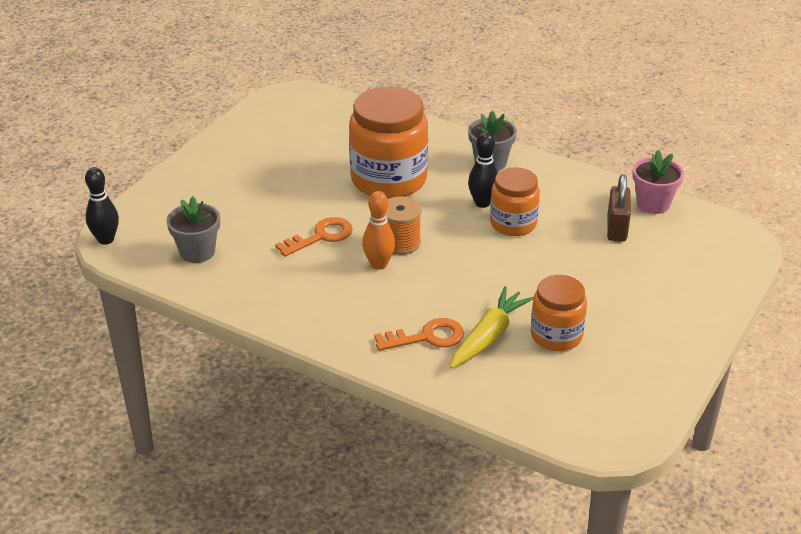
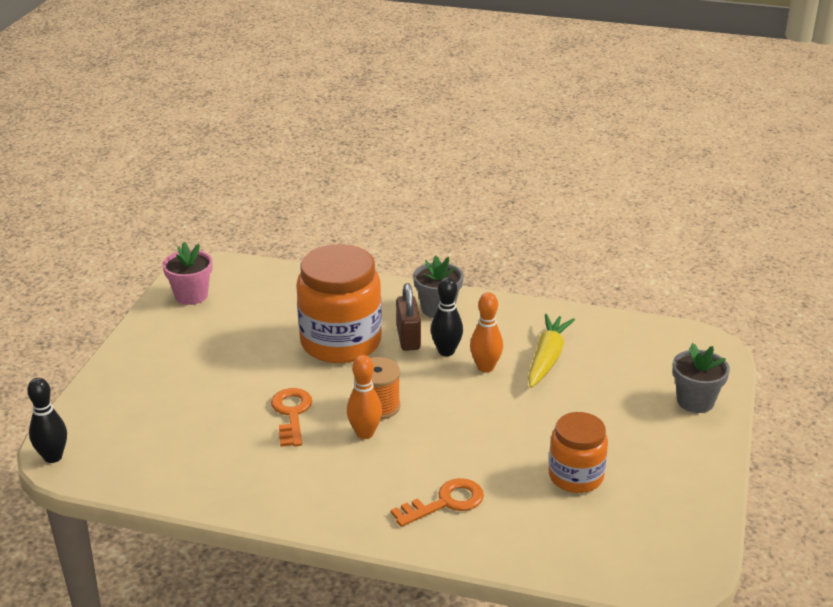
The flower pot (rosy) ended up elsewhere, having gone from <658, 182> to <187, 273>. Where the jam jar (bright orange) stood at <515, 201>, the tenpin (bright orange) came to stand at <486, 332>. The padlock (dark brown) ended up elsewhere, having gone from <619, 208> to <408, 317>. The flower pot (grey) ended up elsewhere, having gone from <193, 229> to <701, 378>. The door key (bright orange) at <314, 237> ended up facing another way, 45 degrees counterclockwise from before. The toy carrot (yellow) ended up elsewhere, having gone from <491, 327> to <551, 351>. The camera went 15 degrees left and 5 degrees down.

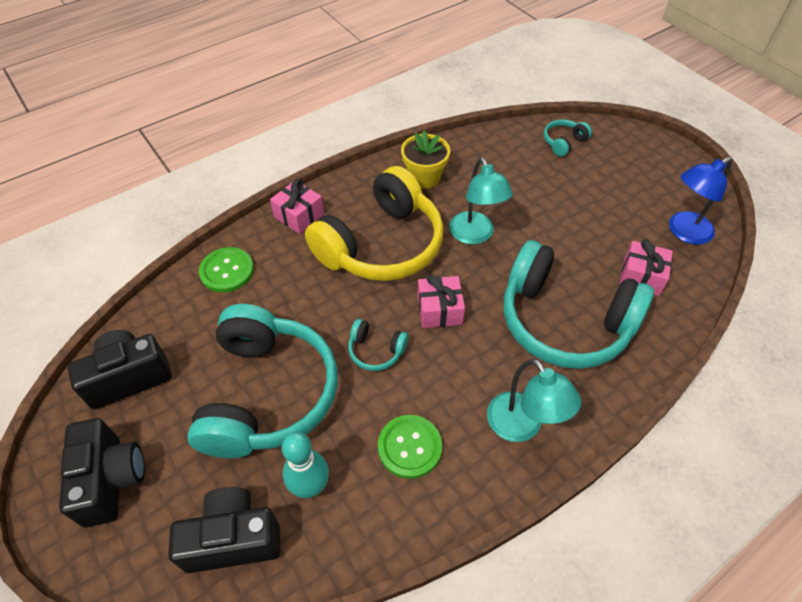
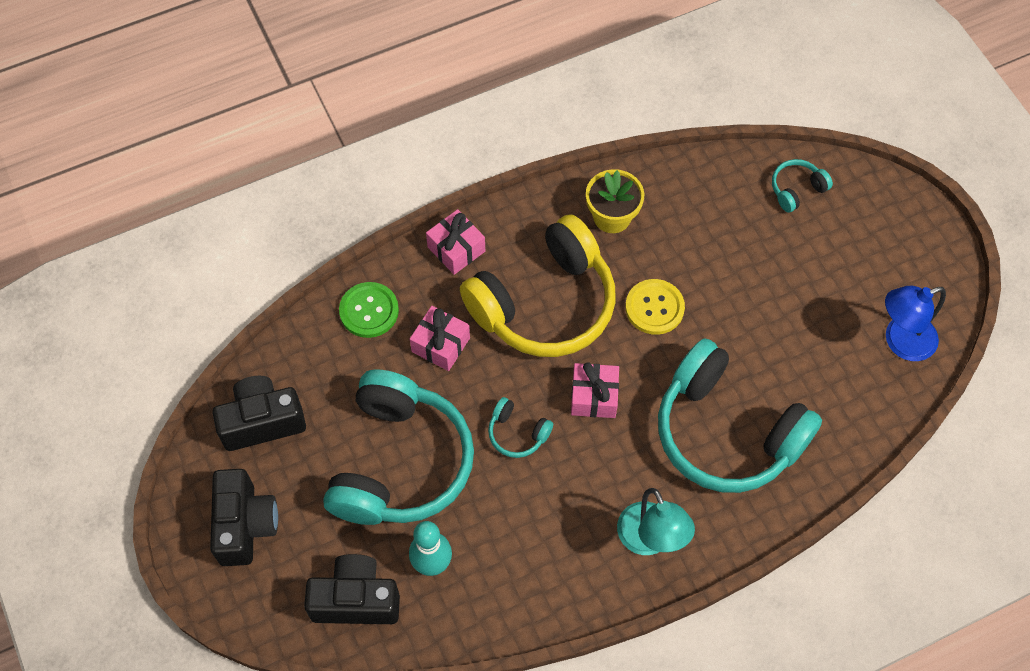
Where the reading lamp (aqua) stood at <481, 201>, the shirt button (yellow) came to stand at <655, 307>. The present (rosy) ended up elsewhere, having gone from <646, 267> to <440, 338>. The second view lost the shirt button (emerald) at <410, 447>. The camera went 10 degrees right and 10 degrees up.

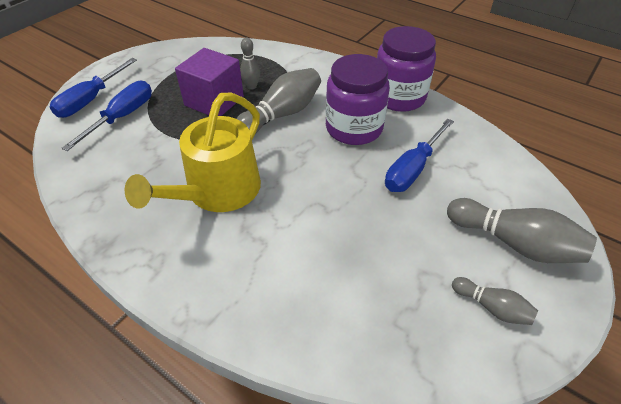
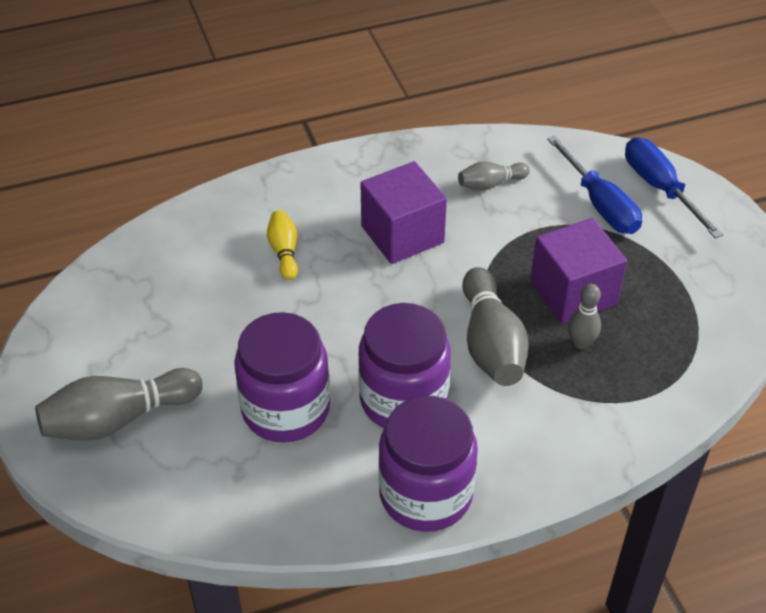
Where the sprinkling can (yellow) stood at <193, 152>, the cube (royal purple) came to stand at <403, 212>. Where the flat screwdriver (cobalt) stood at <419, 155>, the jam jar (royal purple) came to stand at <282, 377>. The tenpin (grey) ended up elsewhere, having gone from <495, 301> to <494, 176>. The second view gained the tenpin (yellow) at <282, 245>. The camera went 125 degrees right and 0 degrees up.

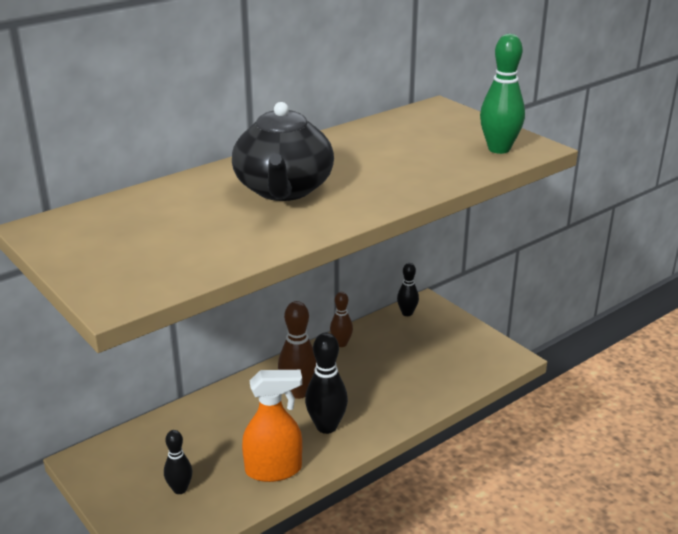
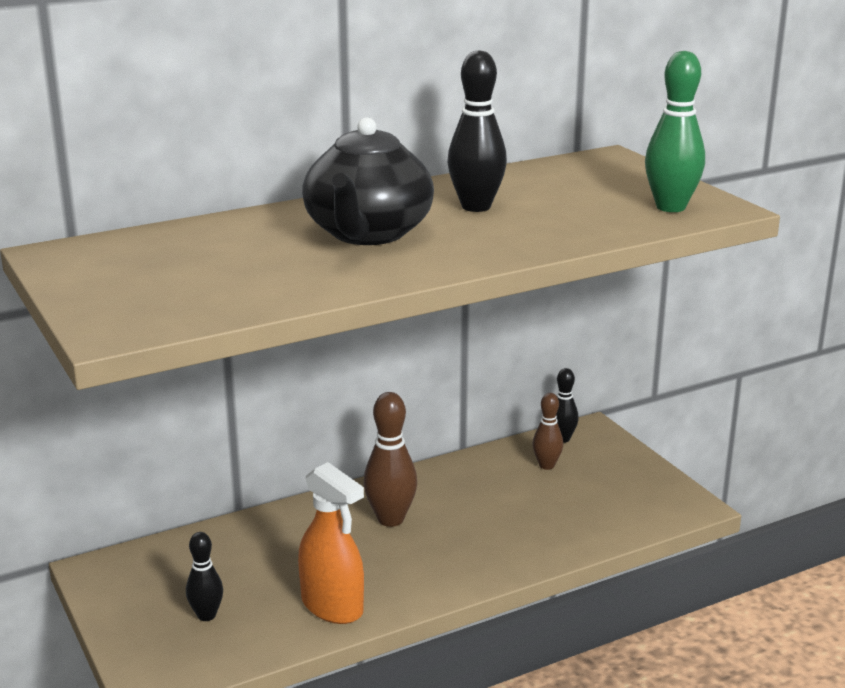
The tenpin (dark brown) ended up elsewhere, having gone from <341, 319> to <548, 431>. The tenpin (black) ended up elsewhere, having gone from <326, 383> to <477, 131>. The spray bottle (bright orange) at <272, 426> ended up facing another way, 45 degrees clockwise from before. The camera went 10 degrees right and 5 degrees down.

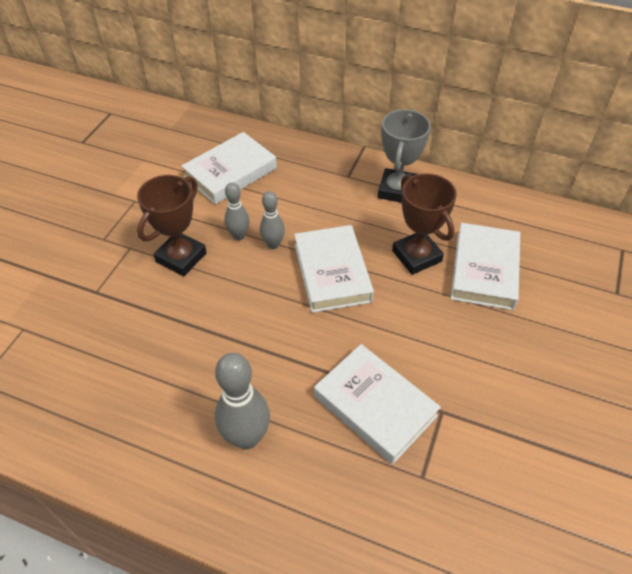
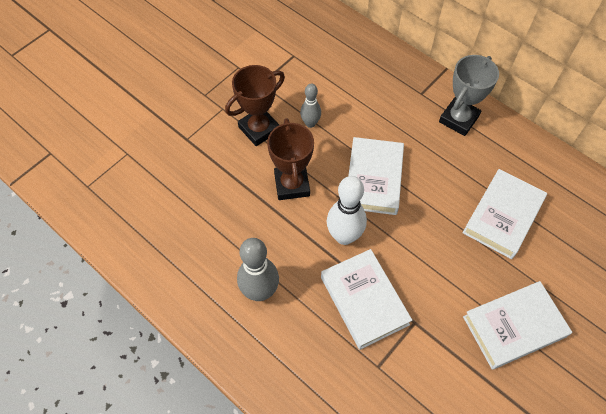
The book (white) ended up elsewhere, having gone from <229, 168> to <517, 325>. The prize cup (dark brown) ended up elsewhere, having gone from <424, 224> to <290, 159>. The second view lost the tenpin (grey) at <272, 220>. The second view gained the tenpin (white) at <347, 210>. The camera went 20 degrees right and 10 degrees up.

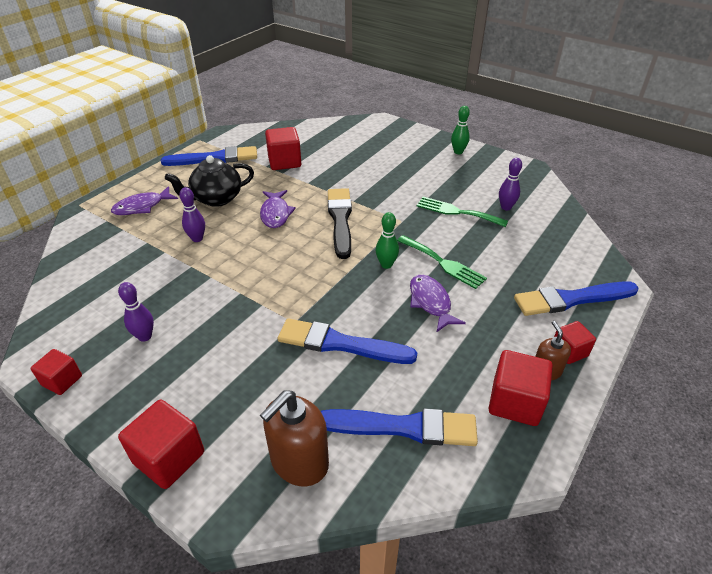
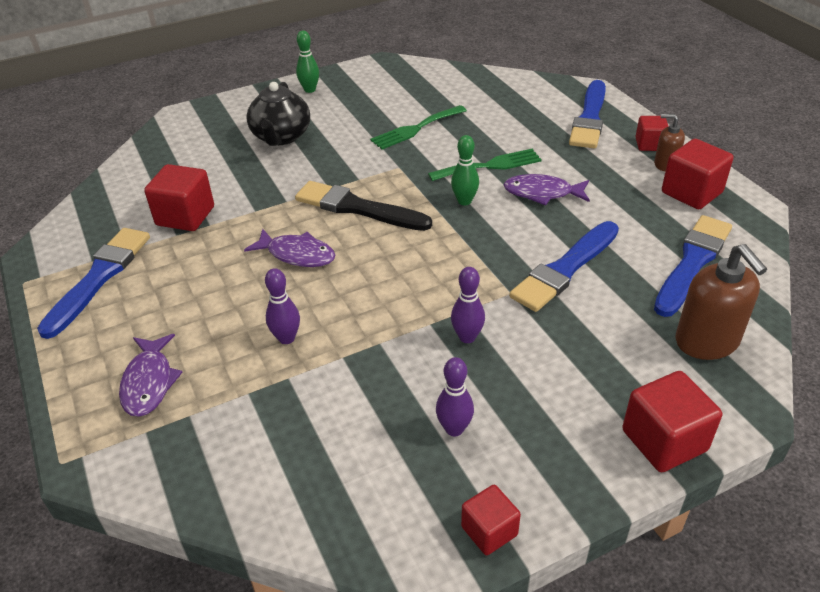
The tea pot (black) ended up elsewhere, having gone from <209, 181> to <278, 114>. The tenpin (royal purple) ended up elsewhere, having gone from <510, 184> to <468, 305>. The camera went 60 degrees left and 0 degrees up.

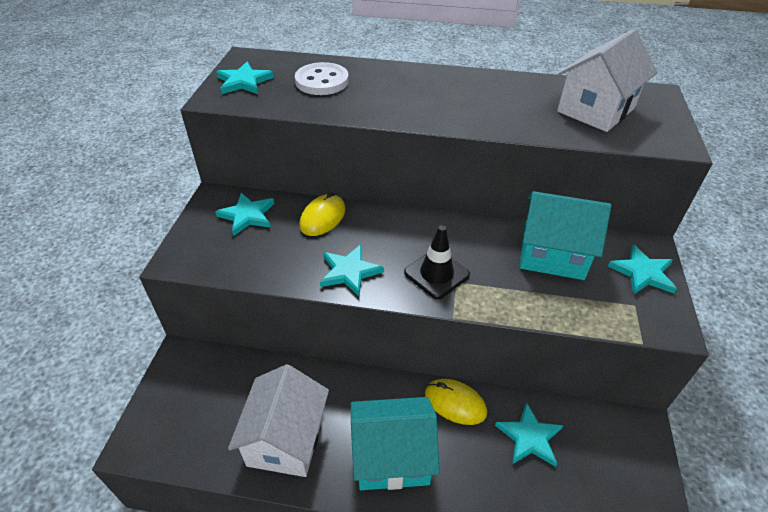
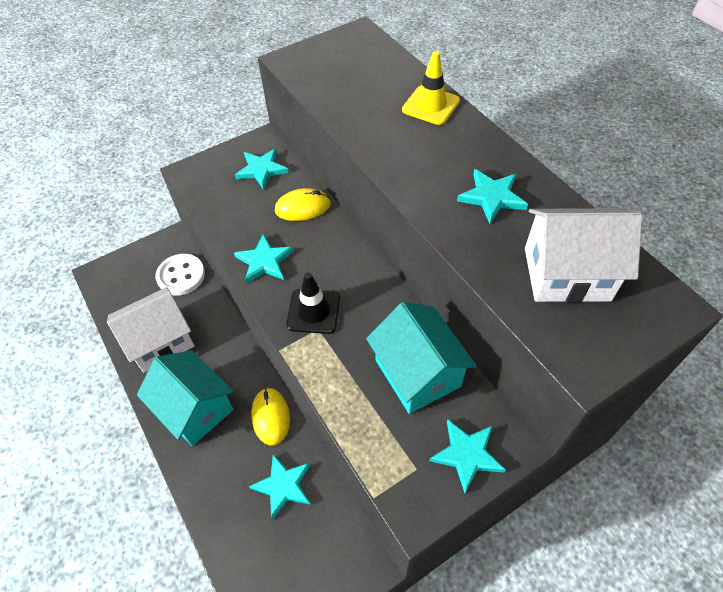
The five-pointed star (aqua) ended up elsewhere, having gone from <245, 78> to <492, 196>. The shirt button (white) ended up elsewhere, having gone from <322, 78> to <180, 275>. The second view gained the road cone (yellow) at <431, 88>. The camera went 50 degrees right and 10 degrees up.

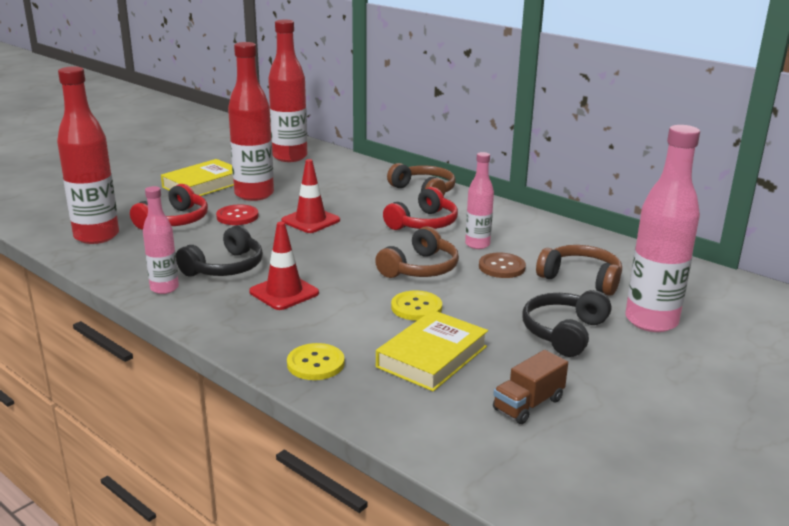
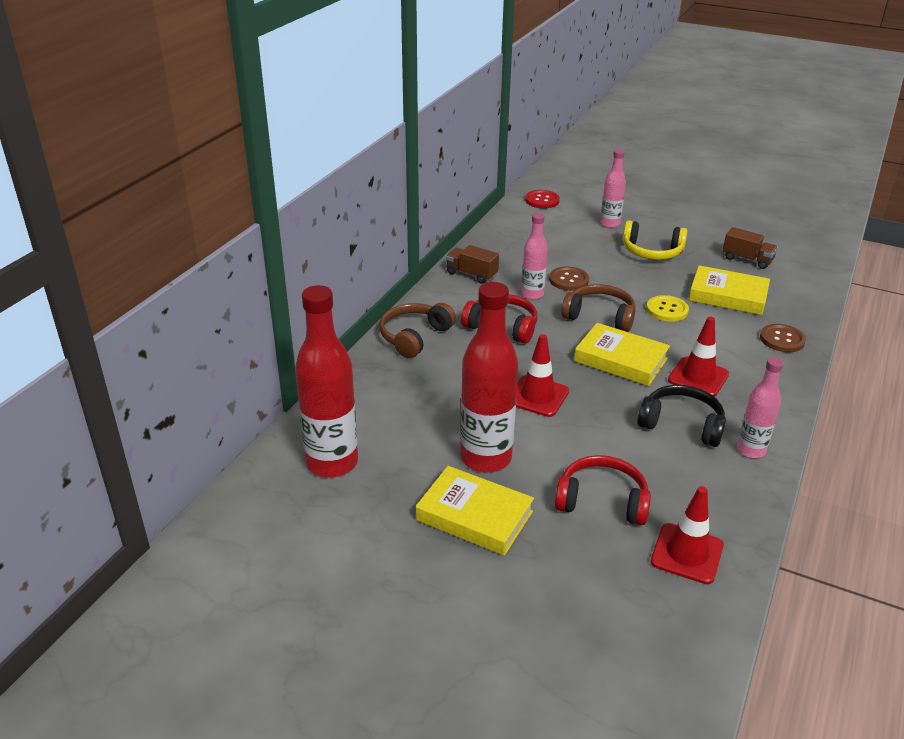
Where the bottle (scarlet) stood at <88, 155>, the road cone (scarlet) came to stand at <687, 535>. The size of the bottle (rosy) at <662, 228> changed by a factor of 0.57. The shirt button (scarlet) ended up elsewhere, having gone from <237, 214> to <542, 199>. The second view lost the headset (dark brown) at <579, 270>. What was the headset (black) at <566, 323> turned into the headset (yellow) at <654, 240>. What was the shirt button (yellow) at <316, 361> turned into the shirt button (dark brown) at <783, 338>. The second view gained the truck (dark brown) at <472, 264>. The second view gained the book (yellow) at <622, 354>. The camera went 105 degrees left and 10 degrees up.

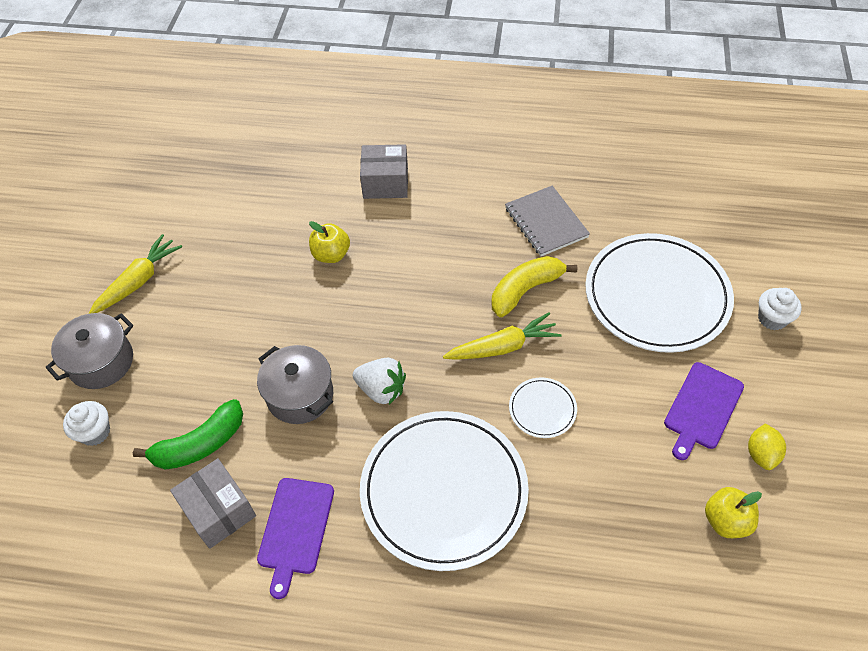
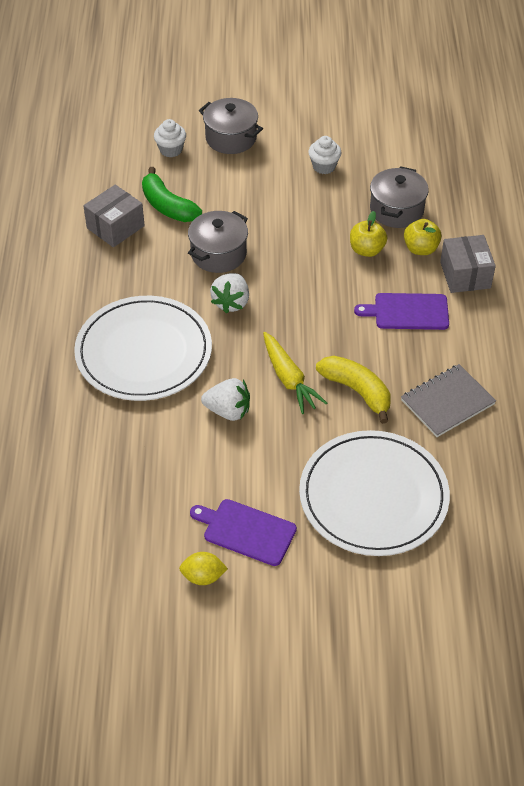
The second view lost the toy carrot (yellow) at <135, 274>. The cupcake (white) ended up elsewhere, having gone from <780, 309> to <324, 155>. Where the dinner plate (white) stood at <543, 407>, the toy strawberry (white) came to stand at <225, 399>. The chopping board (royal purple) ended up elsewhere, having gone from <295, 538> to <401, 311>. The toy apple (yellow) ended up elsewhere, having gone from <733, 512> to <423, 237>. The second view gained the stockpot (grey) at <399, 197>. The camera went 80 degrees right and 5 degrees down.

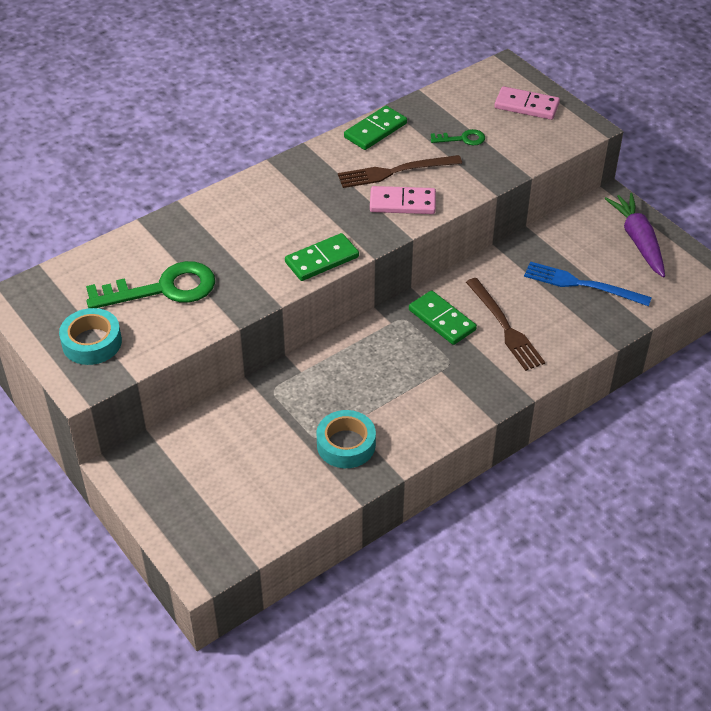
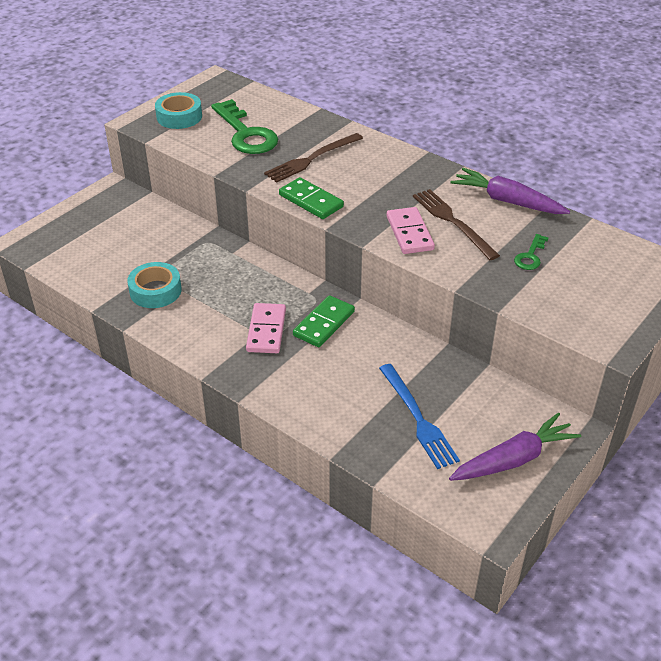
The domino piece (rosy) ended up elsewhere, having gone from <527, 103> to <266, 328>. Where the domino piece (emerald) stood at <375, 128>, the toy carrot (royal purple) came to stand at <510, 191>. The door key (emerald) at <458, 137> ended up facing another way, 45 degrees clockwise from before. The table fork (cobalt) at <588, 283> ended up facing another way, 150 degrees clockwise from before. The table fork (dark brown) ended up elsewhere, having gone from <505, 324> to <313, 158>. The camera went 75 degrees right and 5 degrees down.

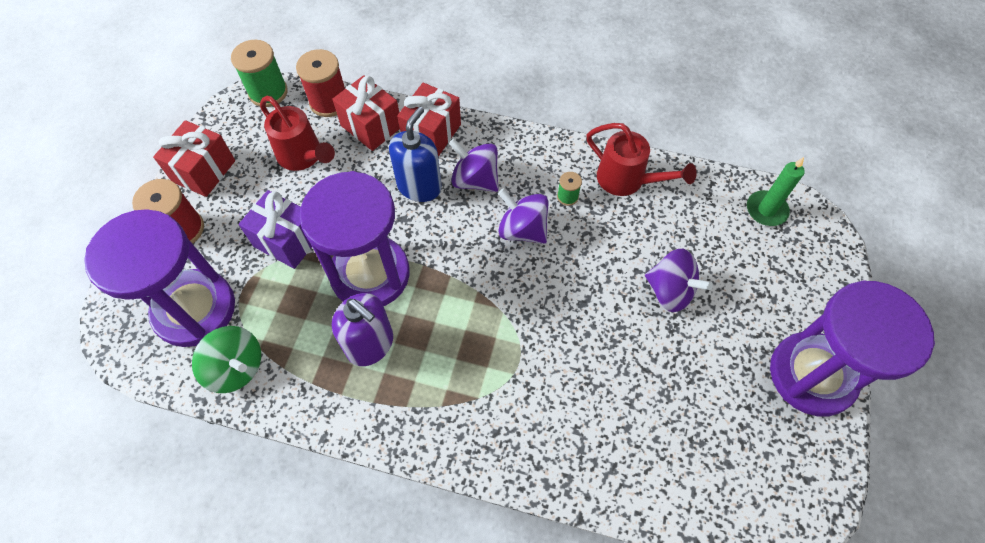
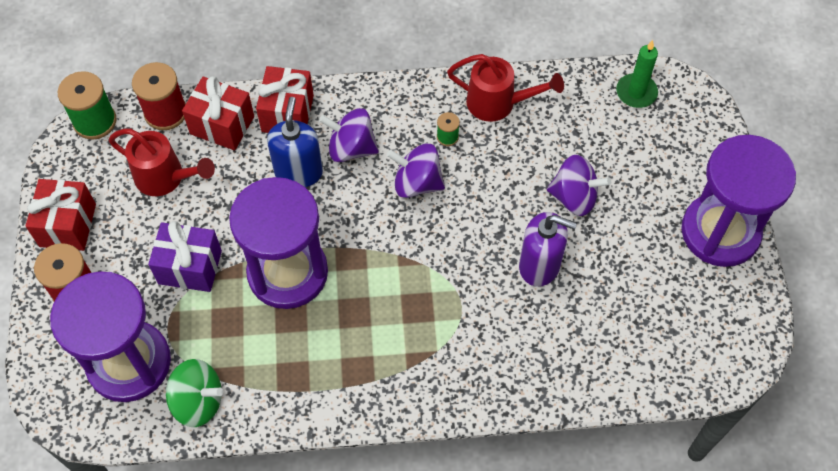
The soap dispenser (royal purple) ended up elsewhere, having gone from <362, 329> to <548, 249>. The camera went 20 degrees left and 0 degrees up.

